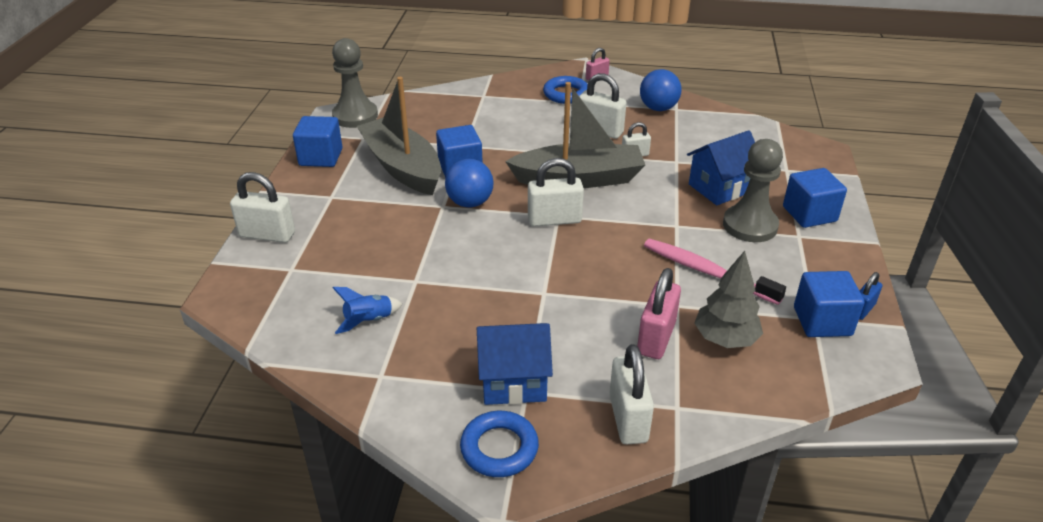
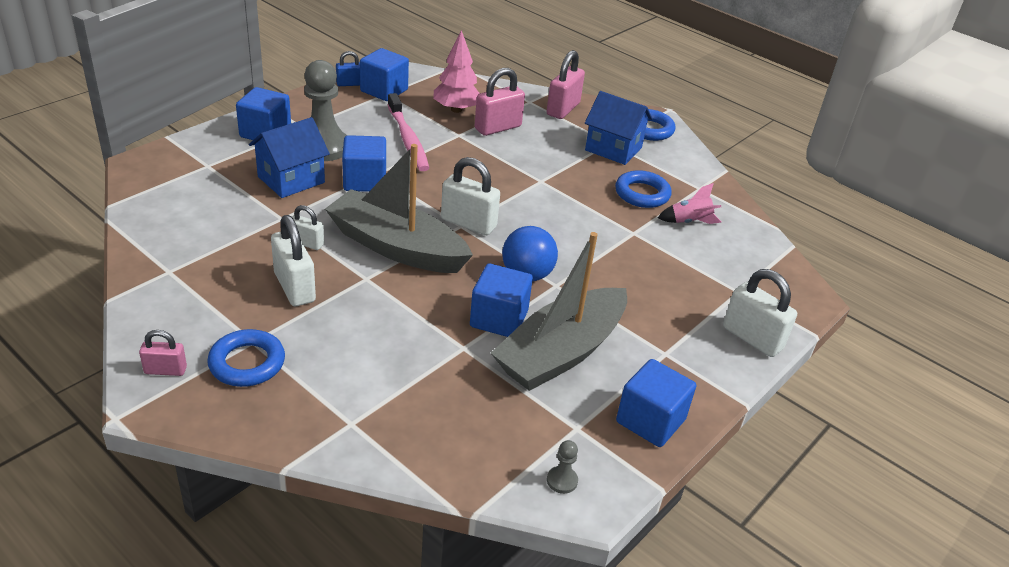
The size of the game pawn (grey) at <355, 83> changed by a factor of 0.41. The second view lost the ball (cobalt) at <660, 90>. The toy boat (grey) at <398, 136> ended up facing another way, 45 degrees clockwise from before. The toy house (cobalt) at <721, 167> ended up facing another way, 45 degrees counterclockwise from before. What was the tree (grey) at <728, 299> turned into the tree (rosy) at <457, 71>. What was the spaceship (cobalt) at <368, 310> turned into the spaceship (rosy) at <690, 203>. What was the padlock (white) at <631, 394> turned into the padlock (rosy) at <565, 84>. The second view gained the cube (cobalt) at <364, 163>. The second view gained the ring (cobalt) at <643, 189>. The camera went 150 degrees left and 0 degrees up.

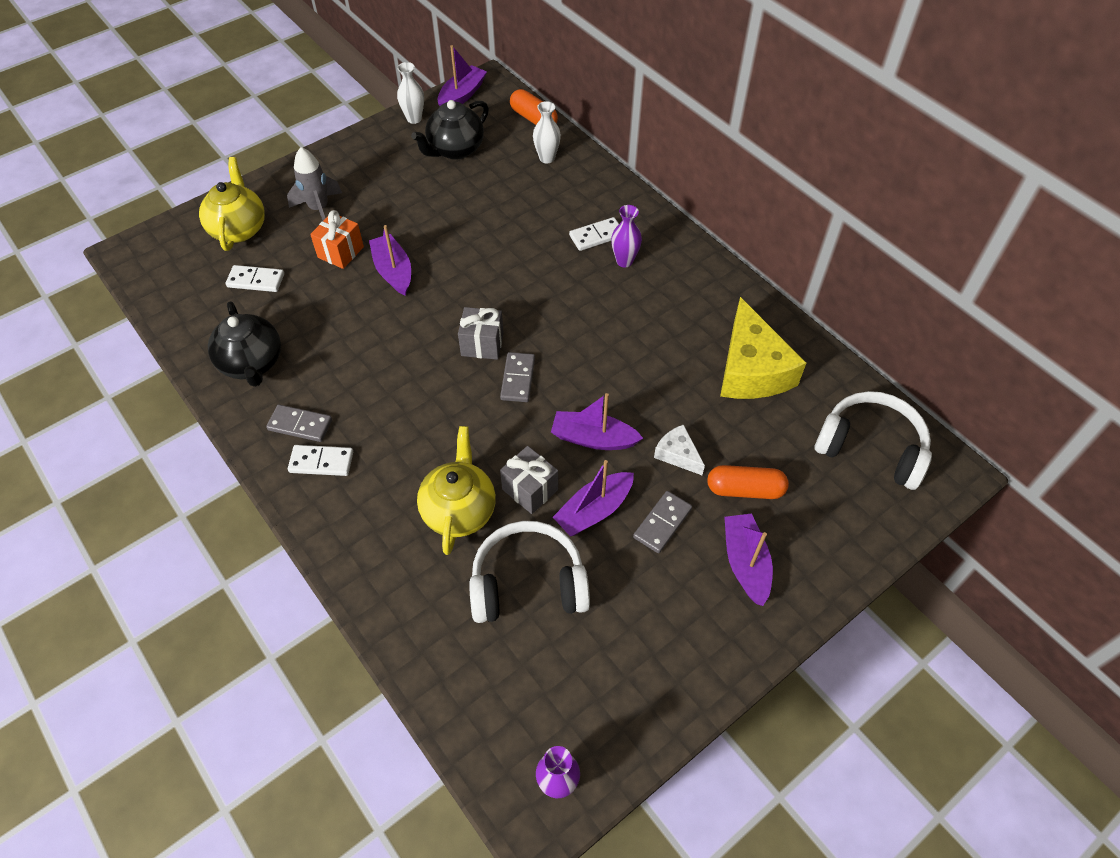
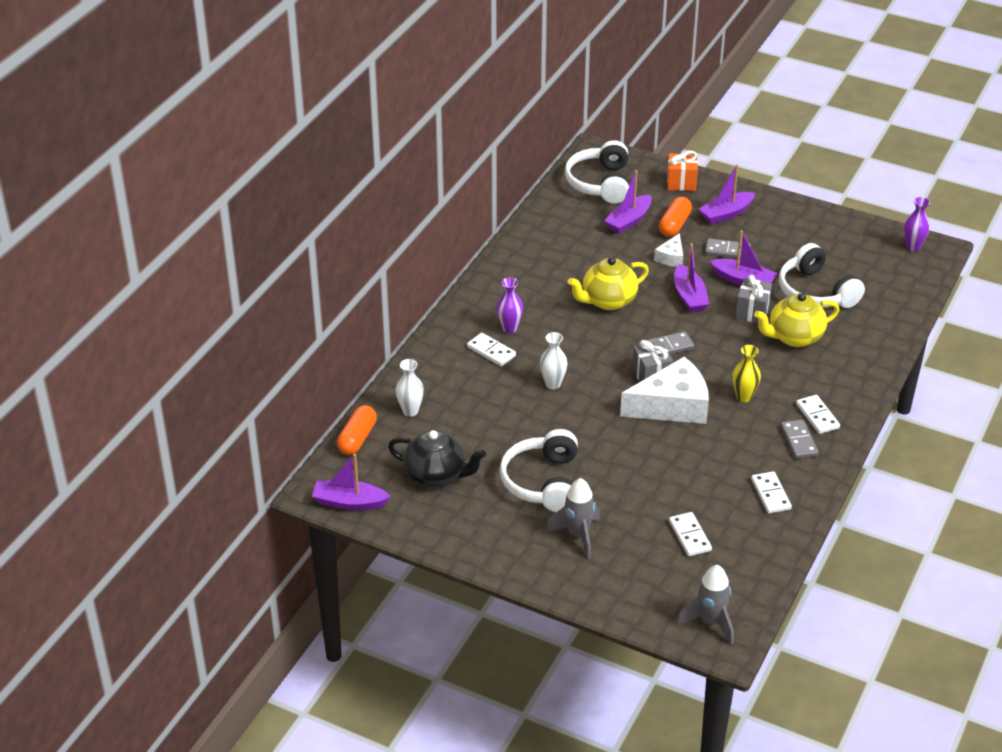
The vase (white) ended up elsewhere, having gone from <410, 93> to <553, 360>. The tea pot (yellow) ended up elsewhere, having gone from <232, 204> to <608, 283>. The present (bright orange) ended up elsewhere, having gone from <337, 239> to <682, 171>. The toy boat (royal purple) ended up elsewhere, having gone from <390, 260> to <628, 202>. The second view lost the cheese wedge (yellow) at <763, 348>. Where the tea pot (black) stood at <244, 344>, the domino piece (white) came to stand at <771, 492>. The capsule (bright orange) at <748, 482> ended up facing another way, 45 degrees clockwise from before. The second view gained the vase (yellow) at <747, 373>. The second view gained the cheese wedge (white) at <664, 390>. The second view gained the headset (white) at <539, 470>. The second view gained the spaceship (grey) at <705, 605>. The camera went 115 degrees left and 15 degrees down.

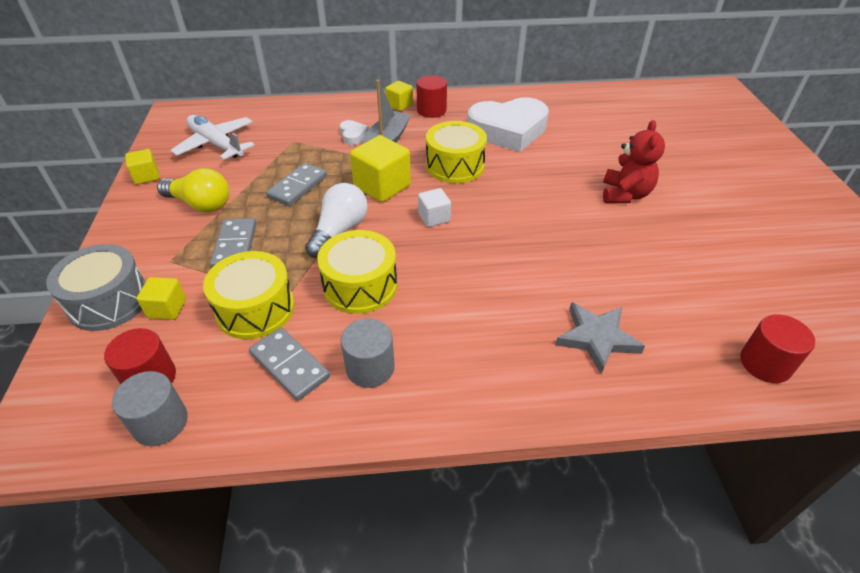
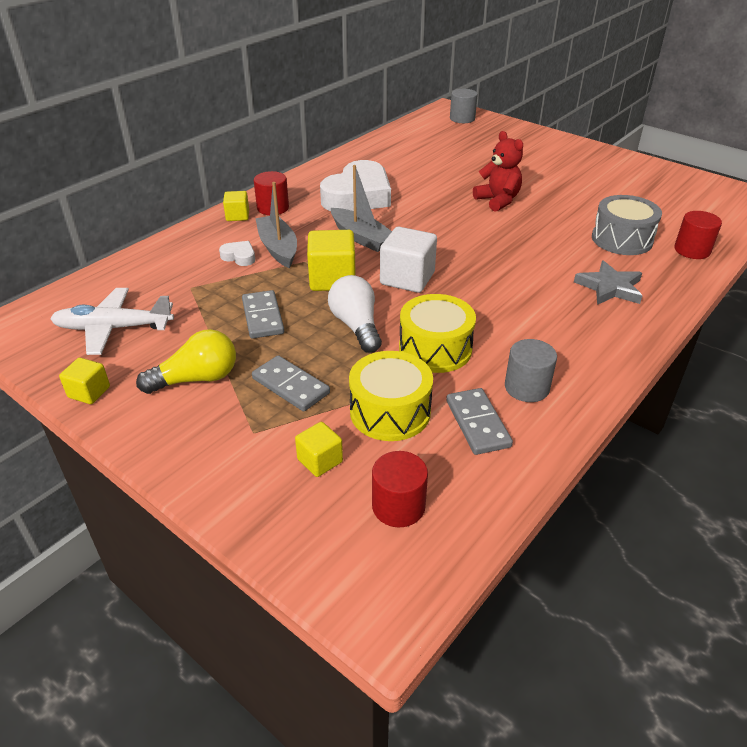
Where the drum (yellow) stood at <456, 152>, the toy boat (grey) came to stand at <361, 208>. The size of the cube (white) at <434, 207> changed by a factor of 1.76. The drum (grey) ended up elsewhere, having gone from <96, 287> to <627, 225>. The domino piece (grey) at <289, 364> ended up facing another way, 75 degrees clockwise from before. The solid cylinder (grey) ended up elsewhere, having gone from <150, 408> to <464, 106>. The camera went 45 degrees left and 5 degrees down.

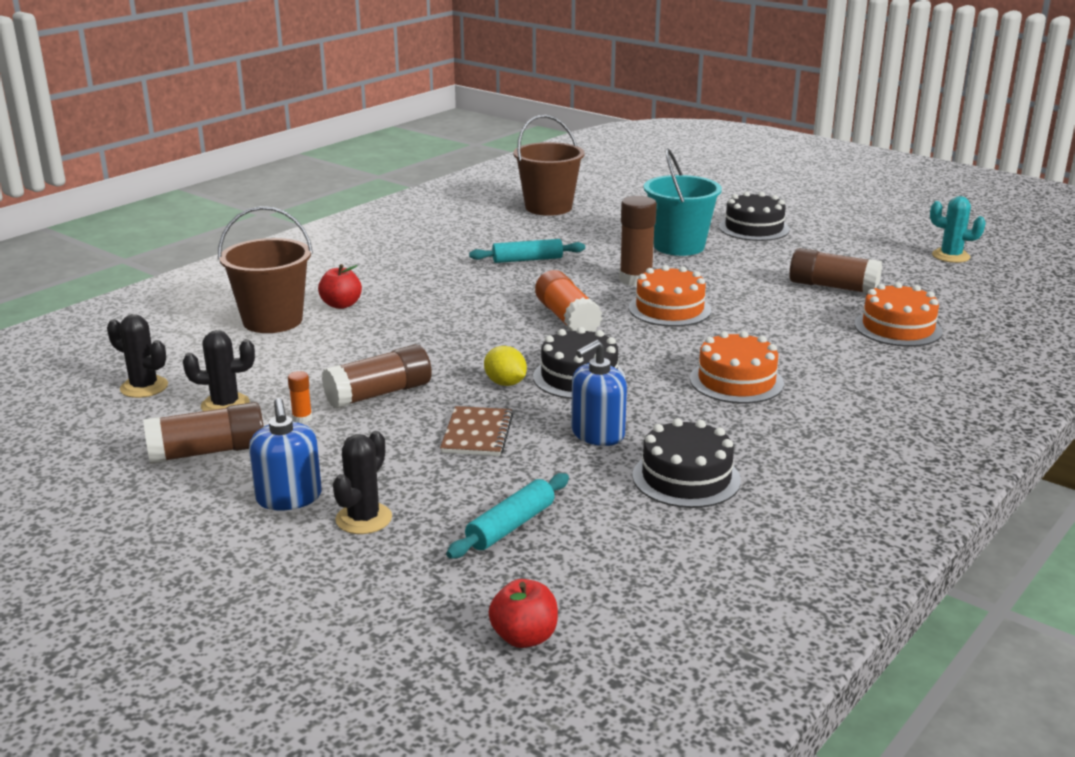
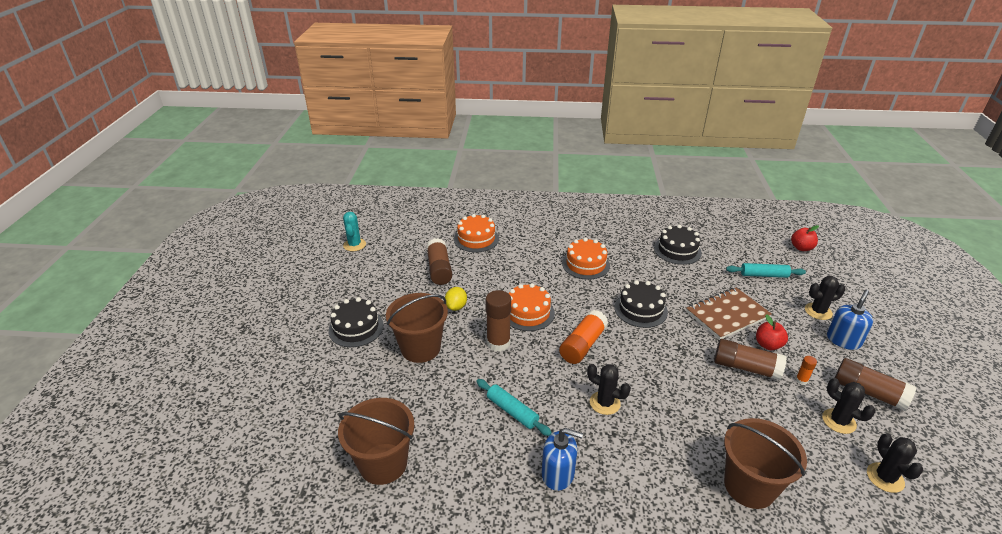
What was the sand bucket (aqua) at <683, 202> turned into the sand bucket (dark brown) at <417, 328>. The toy apple (scarlet) ended up elsewhere, having gone from <340, 286> to <772, 332>. The soap dispenser (cobalt) ended up elsewhere, having gone from <599, 393> to <562, 459>. The citrus fruit (yellow) ended up elsewhere, having gone from <505, 366> to <456, 299>. The size of the notebook (dark brown) at <476, 431> changed by a factor of 1.54. The second view gained the saguaro cactus (black) at <609, 389>. The camera went 125 degrees left and 10 degrees up.

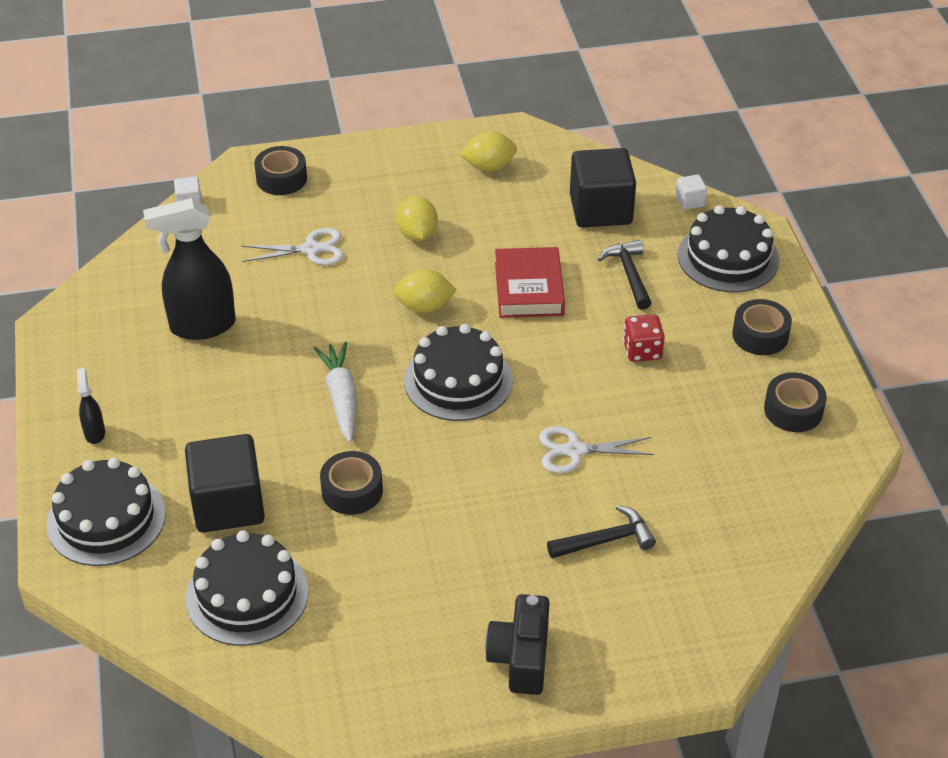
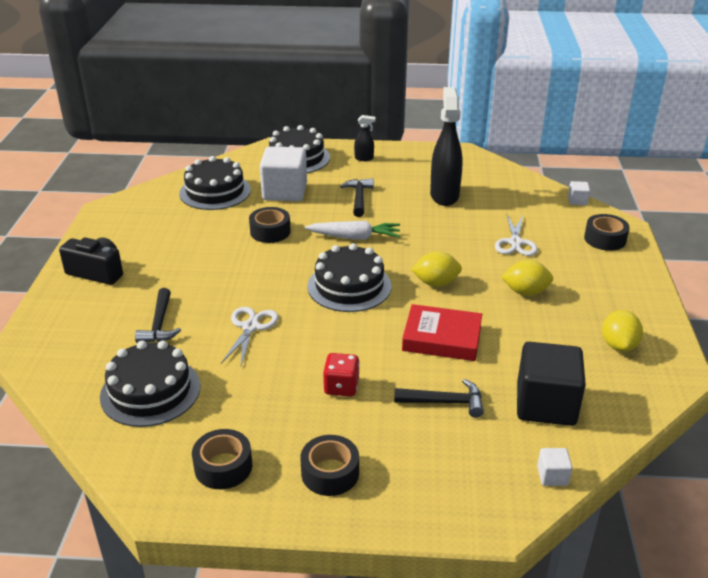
The layer cake (black) ended up elsewhere, having gone from <729, 248> to <150, 384>. The citrus fruit (yellow) at <425, 291> ended up facing another way, 75 degrees clockwise from before. What was the cube (black) at <225, 483> turned into the cube (white) at <283, 173>. The second view gained the claw hammer (black) at <357, 198>. The camera went 105 degrees right and 10 degrees down.

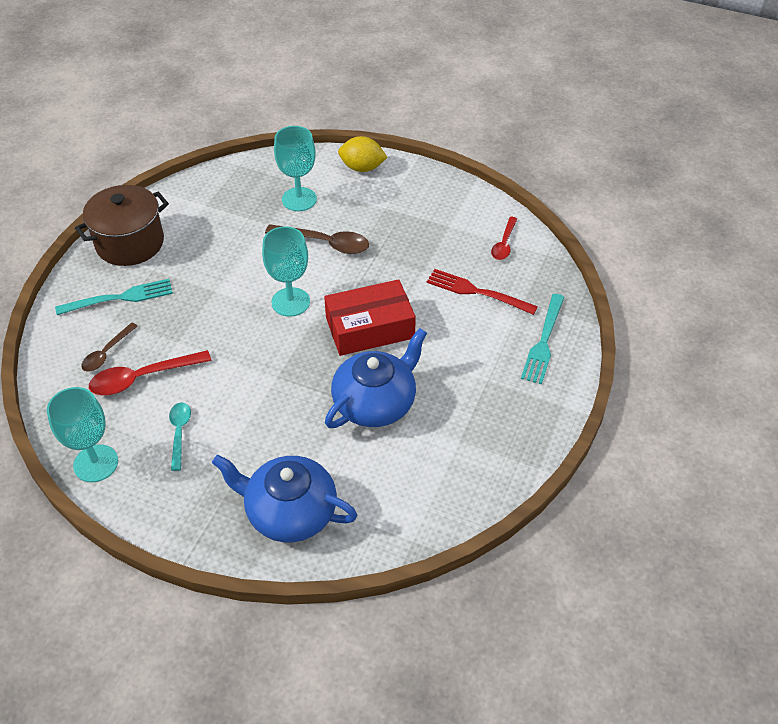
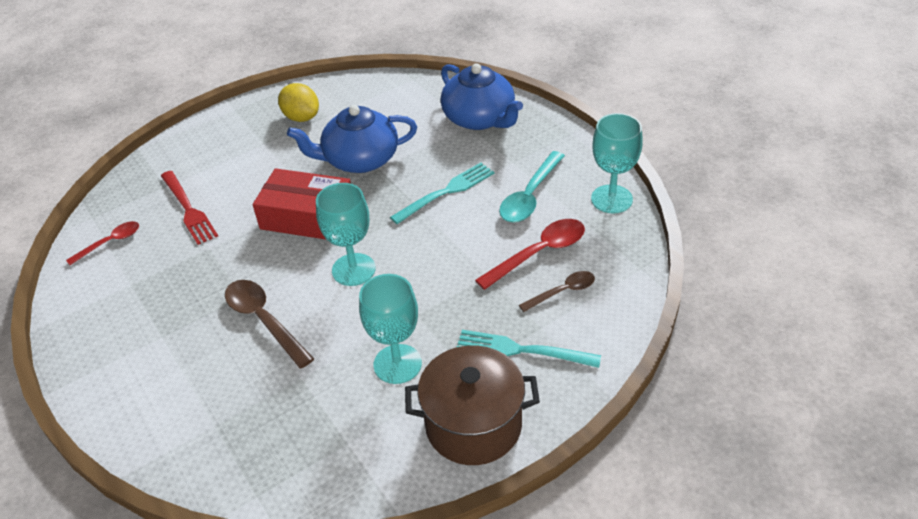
The goblet (aqua) ended up elsewhere, having gone from <295, 168> to <390, 329>. The citrus fruit (yellow) ended up elsewhere, having gone from <363, 154> to <298, 102>. The table fork (aqua) ended up elsewhere, having gone from <542, 339> to <442, 193>. The spoon (scarlet) at <150, 372> ended up facing another way, 45 degrees counterclockwise from before. The size of the spoon (aqua) at <180, 436> changed by a factor of 1.61. The camera went 145 degrees left and 5 degrees down.

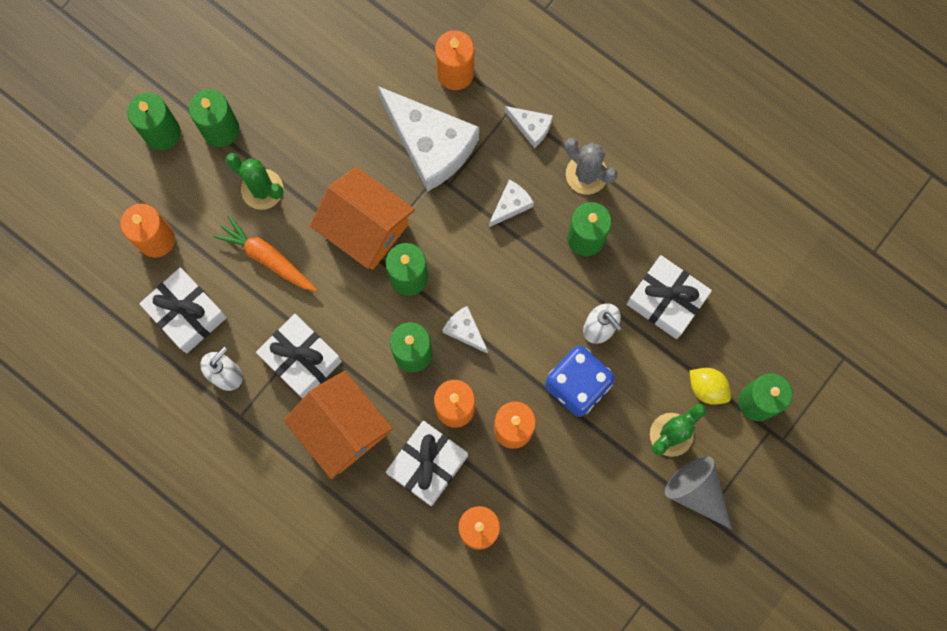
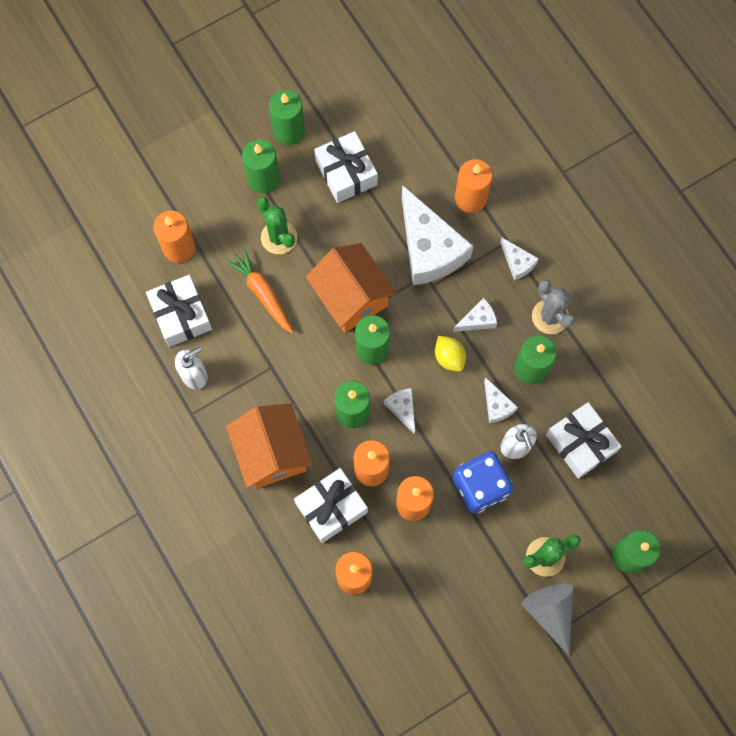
The wax candle (emerald) ended up elsewhere, having gone from <154, 121> to <287, 117>. The present (white) ended up elsewhere, having gone from <299, 356> to <346, 167>. The citrus fruit (yellow) ended up elsewhere, having gone from <710, 386> to <450, 354>. The second view gained the cheese wedge (white) at <501, 400>. The camera went 20 degrees right and 5 degrees down.

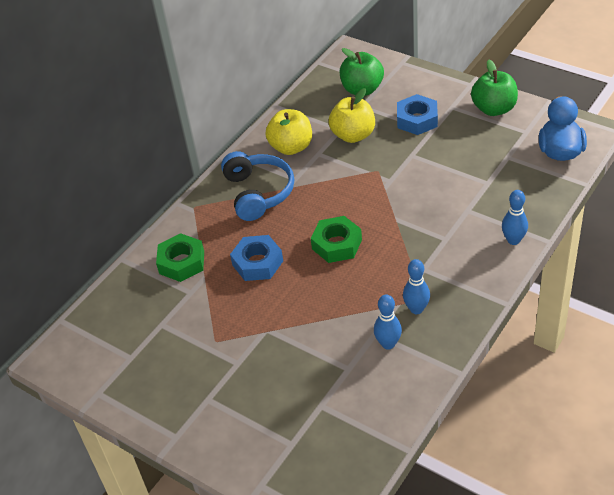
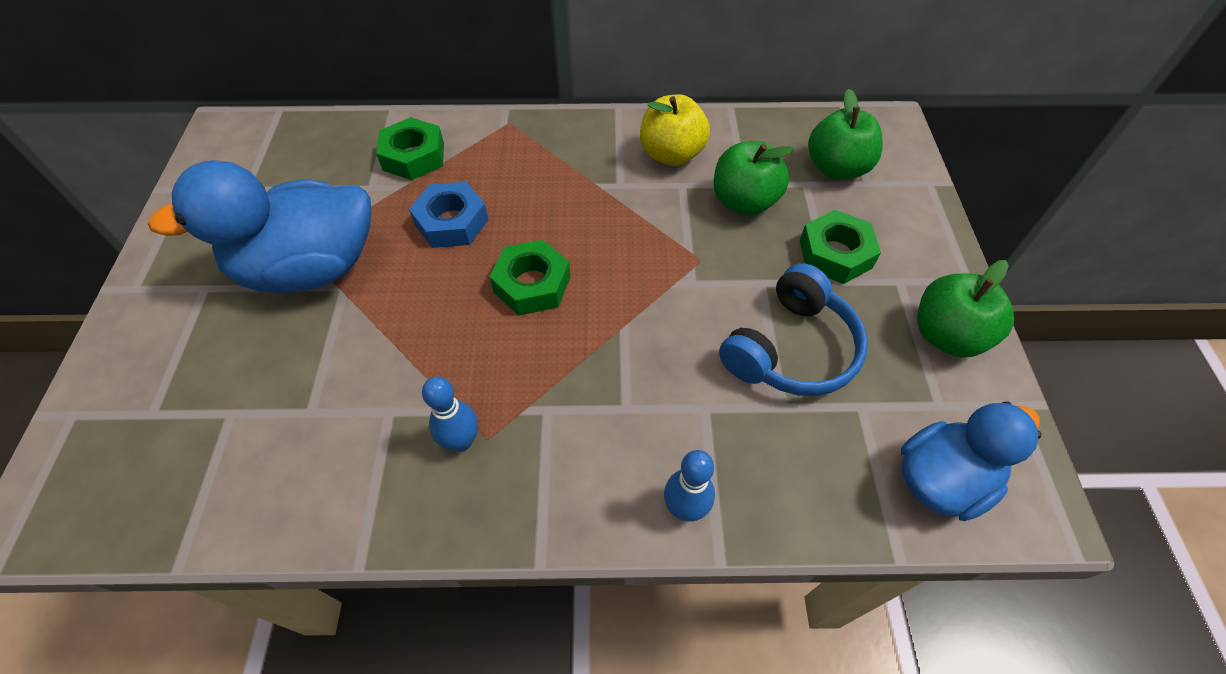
What was the toy apple (yellow) at <352, 115> turned into the toy apple (emerald) at <754, 178>. What was the nut (cobalt) at <417, 114> turned into the nut (emerald) at <840, 247>. The headset (cobalt) ended up elsewhere, having gone from <257, 186> to <793, 329>. The second view lost the tenpin (cobalt) at <388, 322>. The second view gained the rubber duck (cobalt) at <259, 226>. The camera went 50 degrees right and 10 degrees up.

